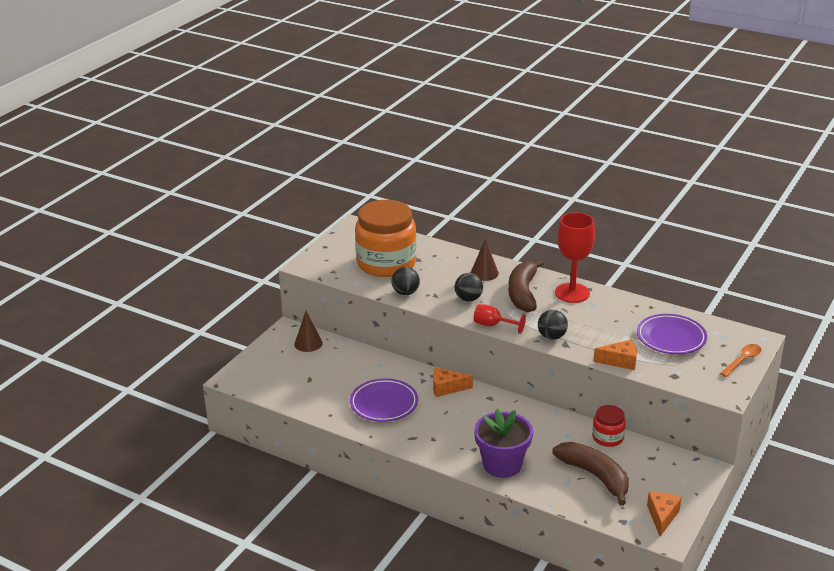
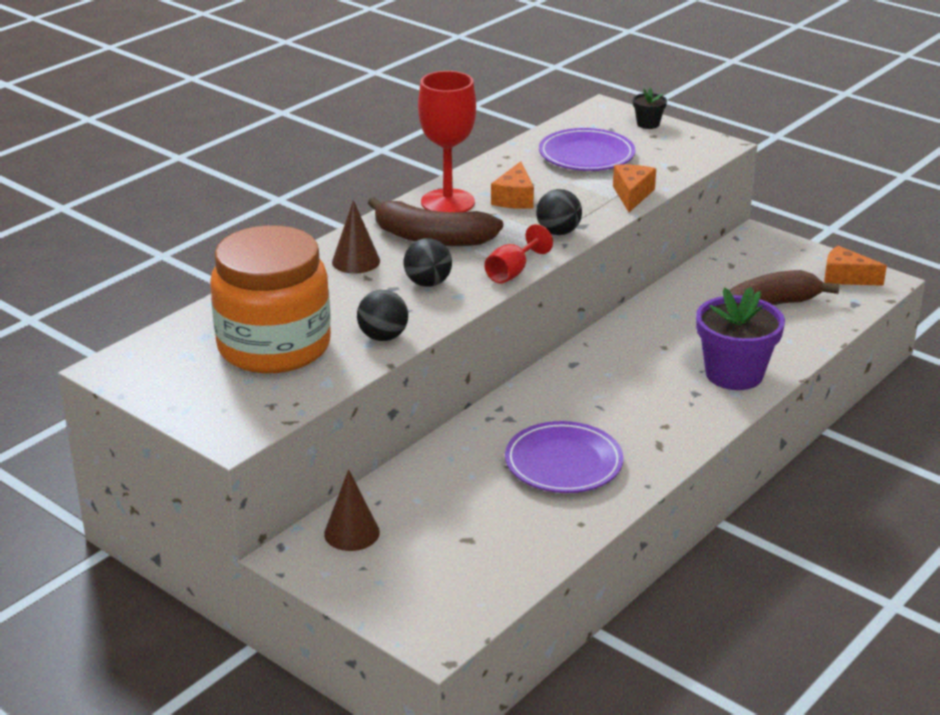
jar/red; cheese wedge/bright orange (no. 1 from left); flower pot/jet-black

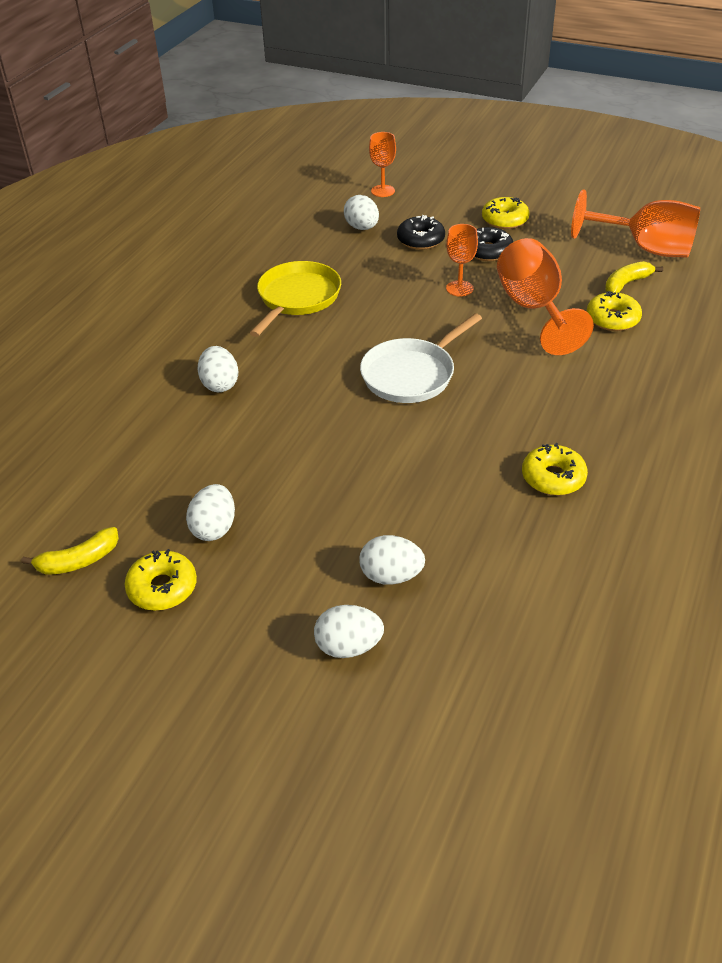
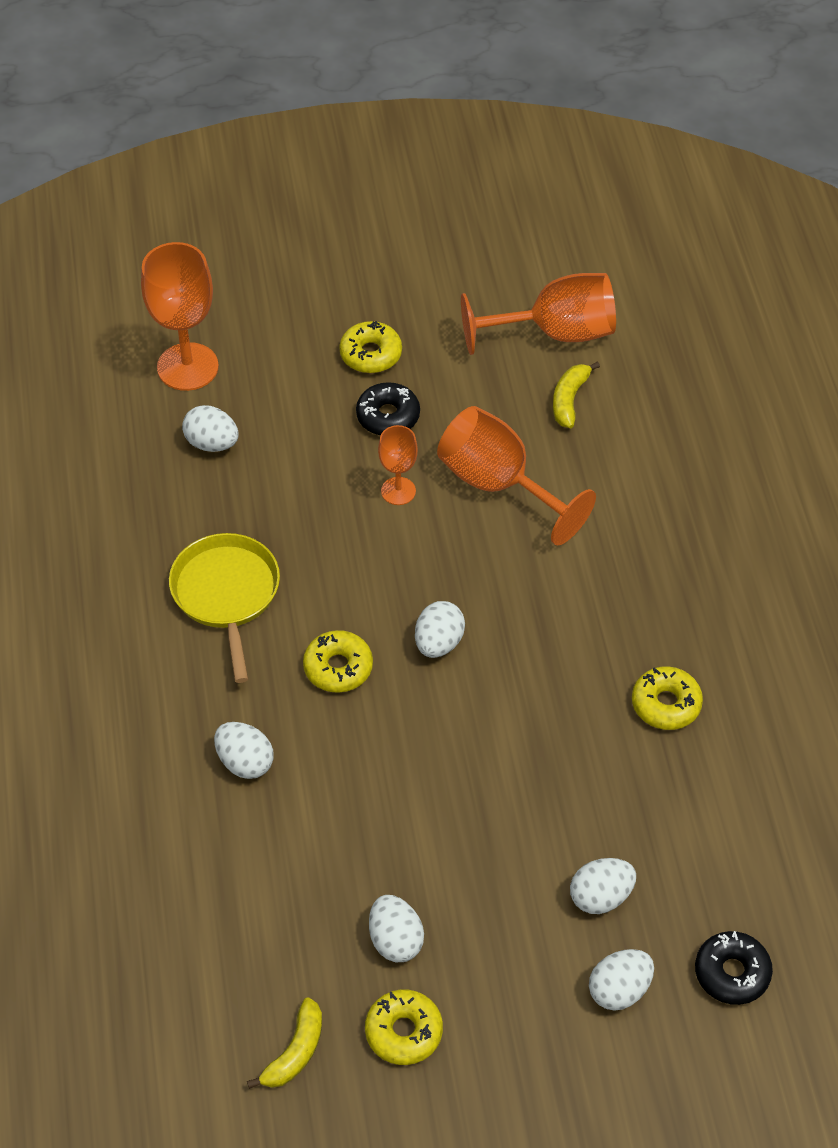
glazed donut/jet-black (no. 2 from left); glazed donut/yellow (no. 1 from left); egg shape/white (no. 4 from left); wine glass/bright orange (no. 1 from left)

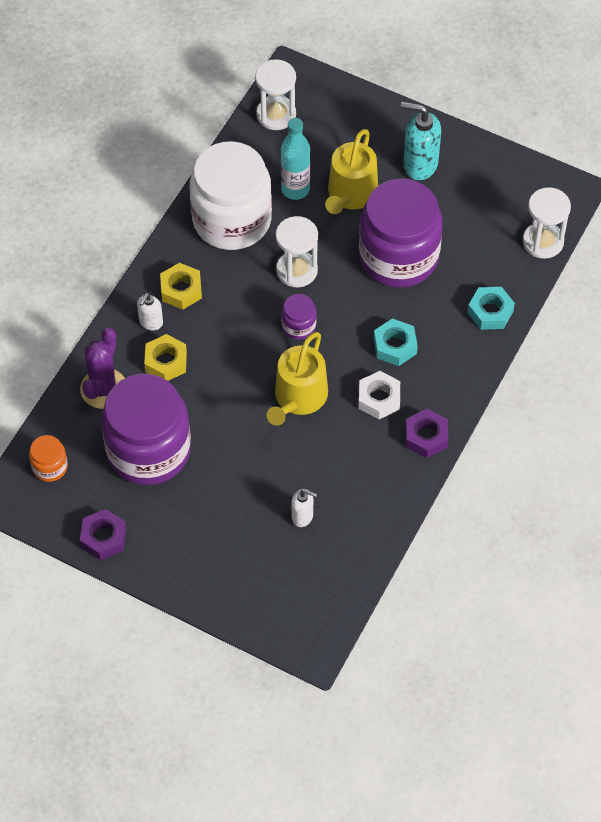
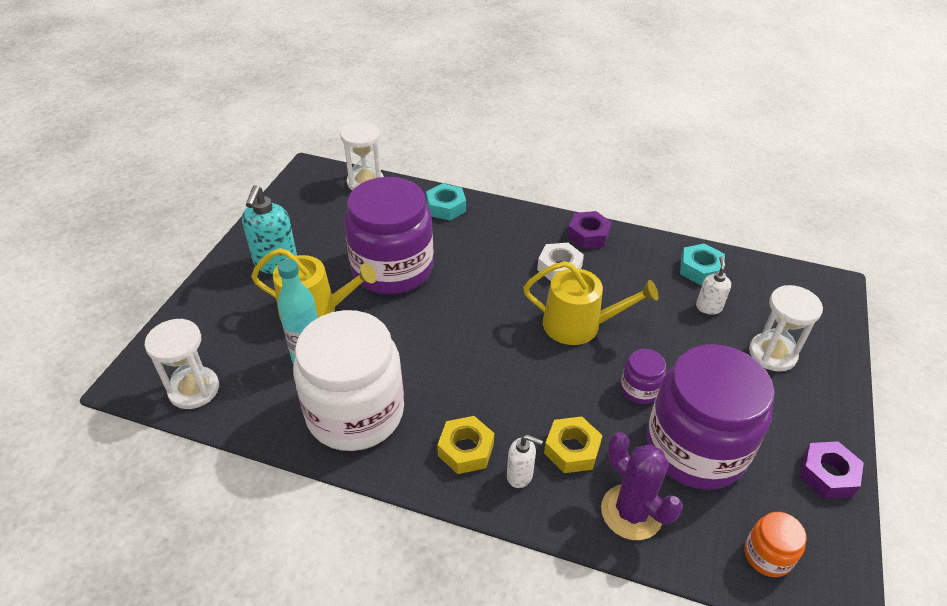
sandglass/white (no. 3 from left); jar/violet (no. 2 from left); nut/turquoise (no. 2 from left); saguaro cactus/violet

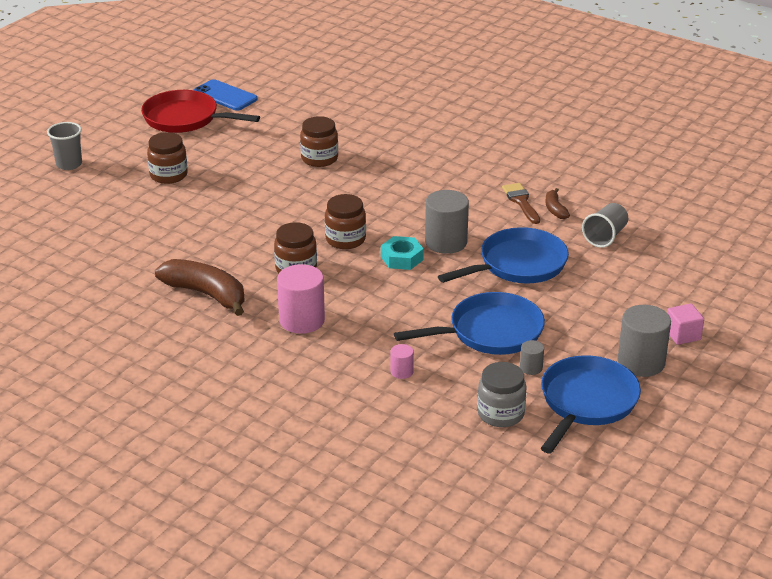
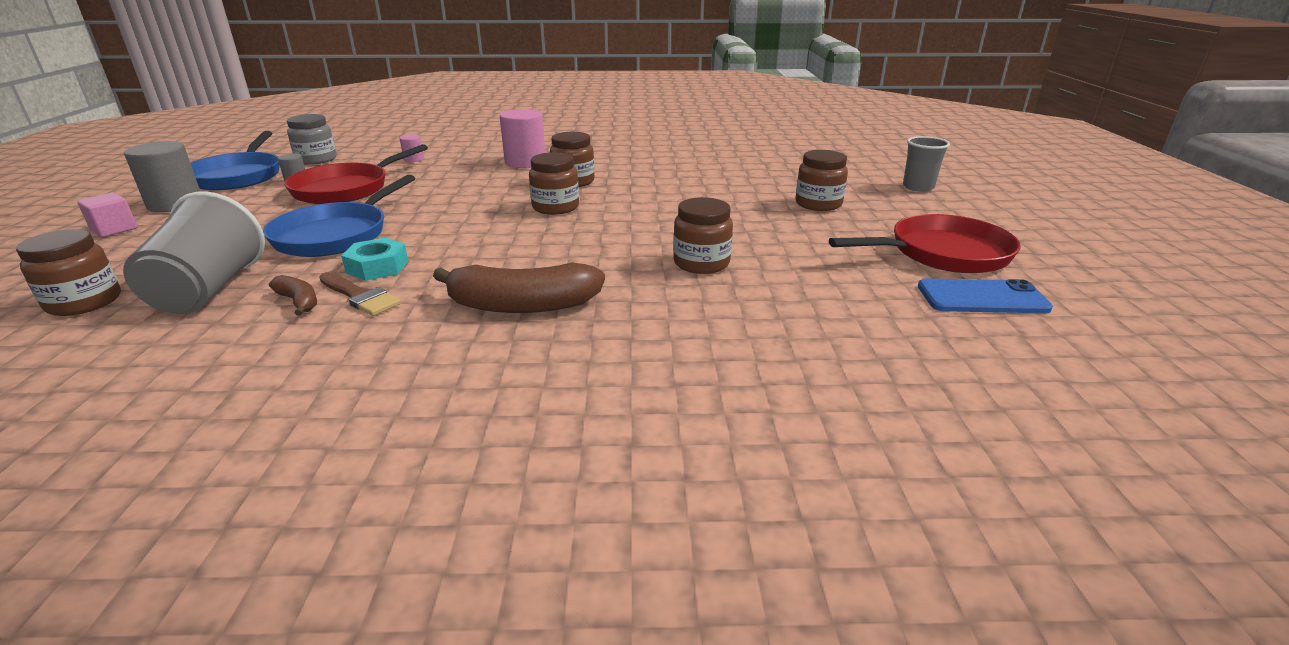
cylinder shape/grey (no. 1 from left in the first image); jar/russet (no. 1 from left); toy banana/russet (no. 2 from left); nut/turquoise; skillet/red (no. 1 from left); beaker/grey (no. 1 from left)

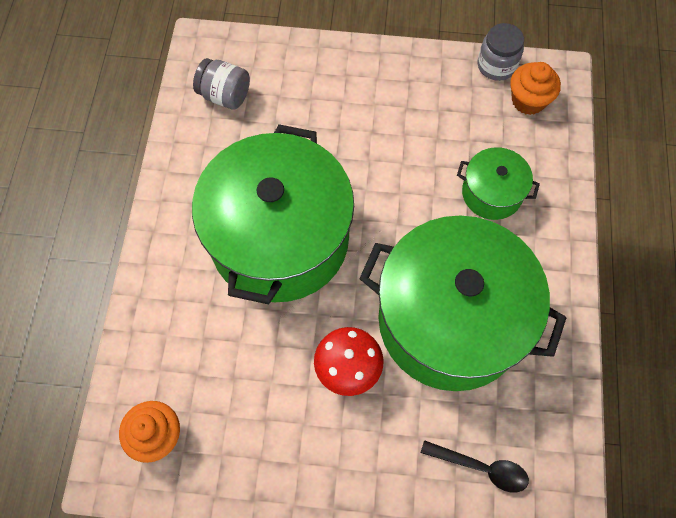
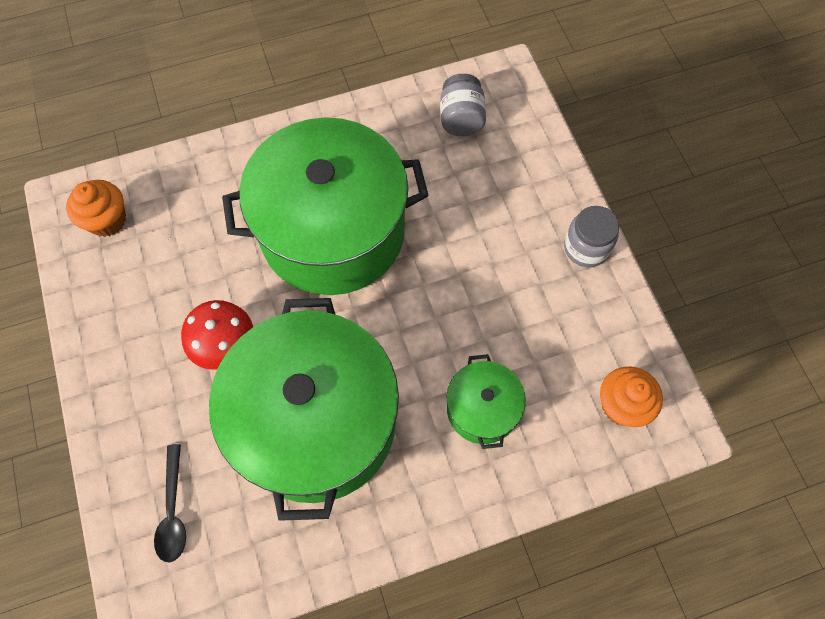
jar/grey (no. 2 from left)

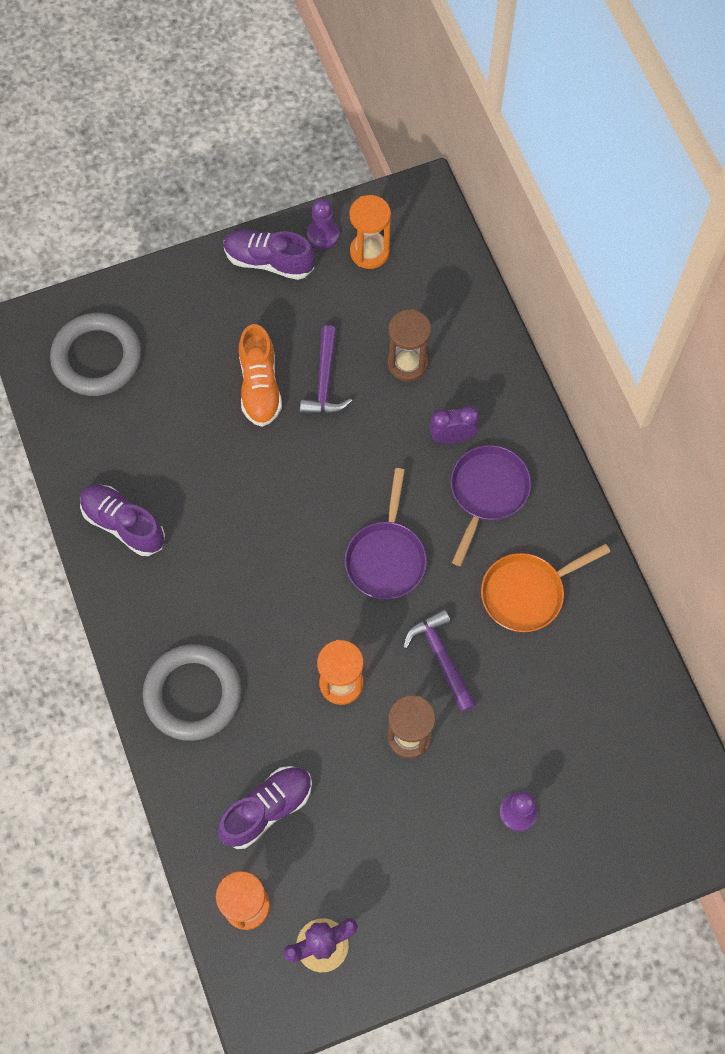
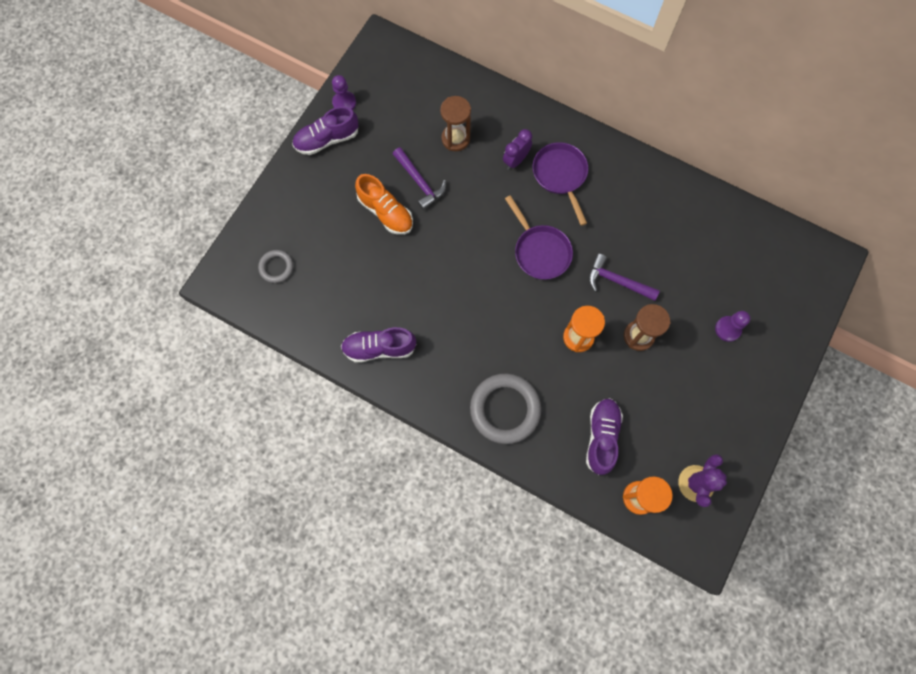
sandglass/bright orange (no. 3 from left in the first image); skillet/bright orange; torus/grey (no. 1 from left)

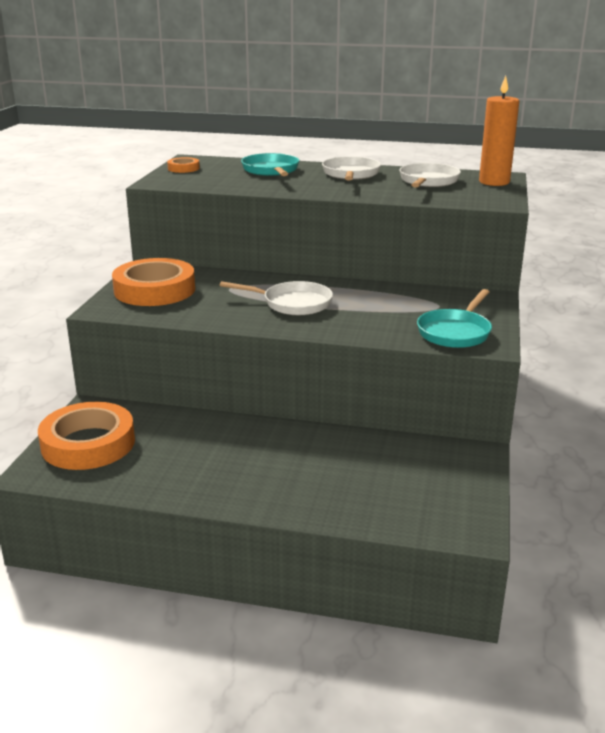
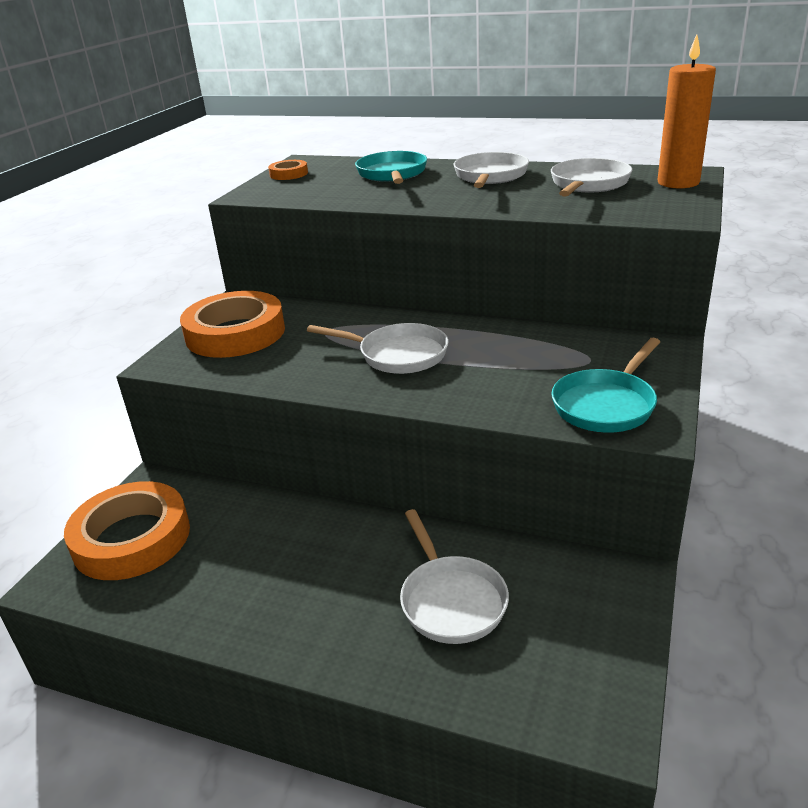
skillet/white (no. 2 from left)

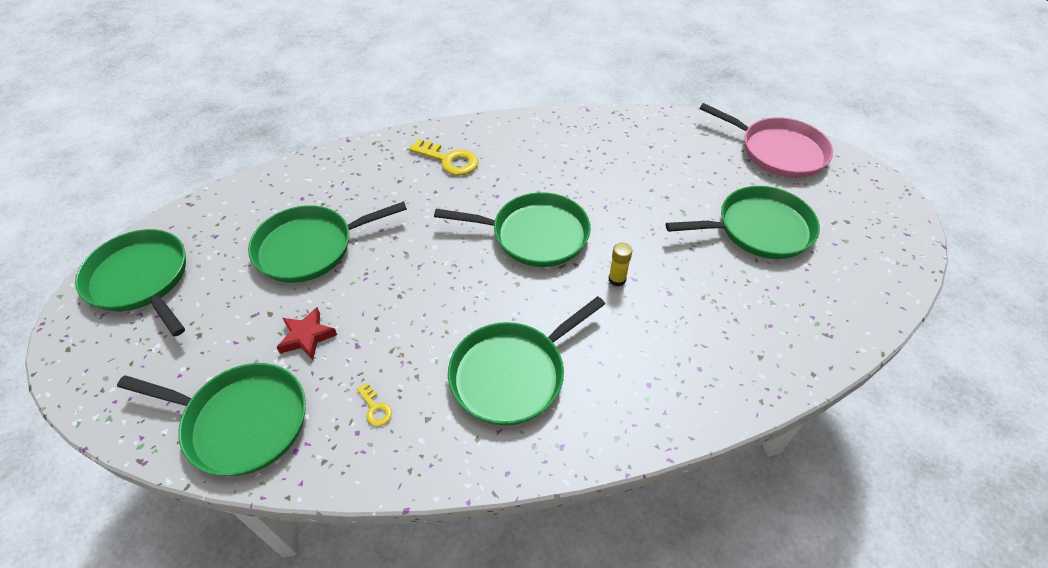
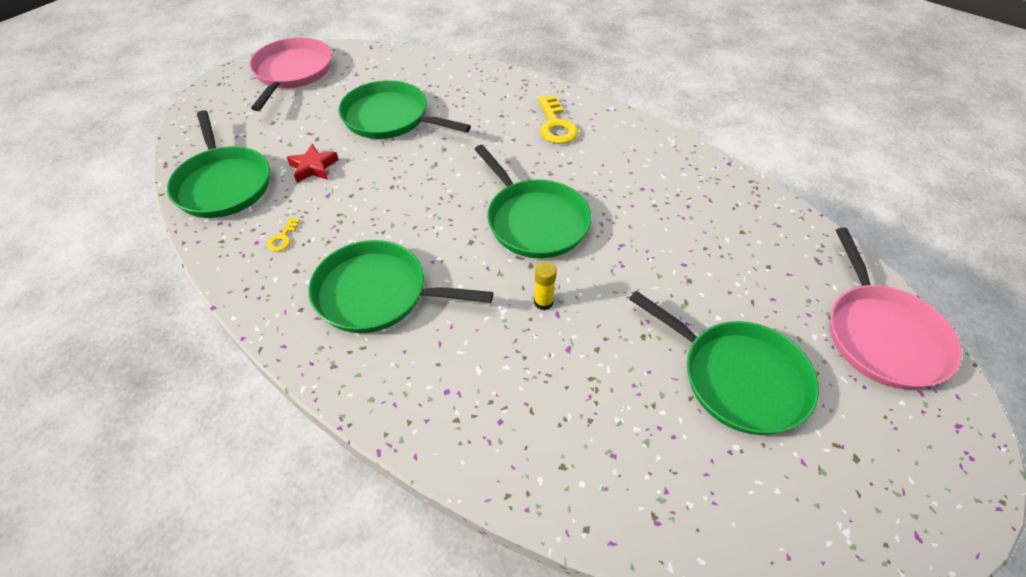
skillet/rosy (no. 1 from left)

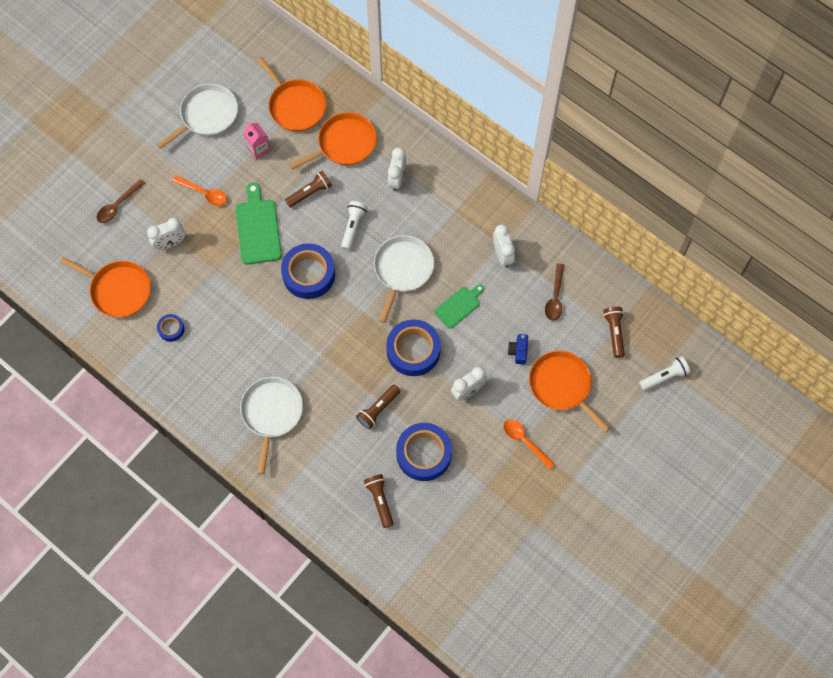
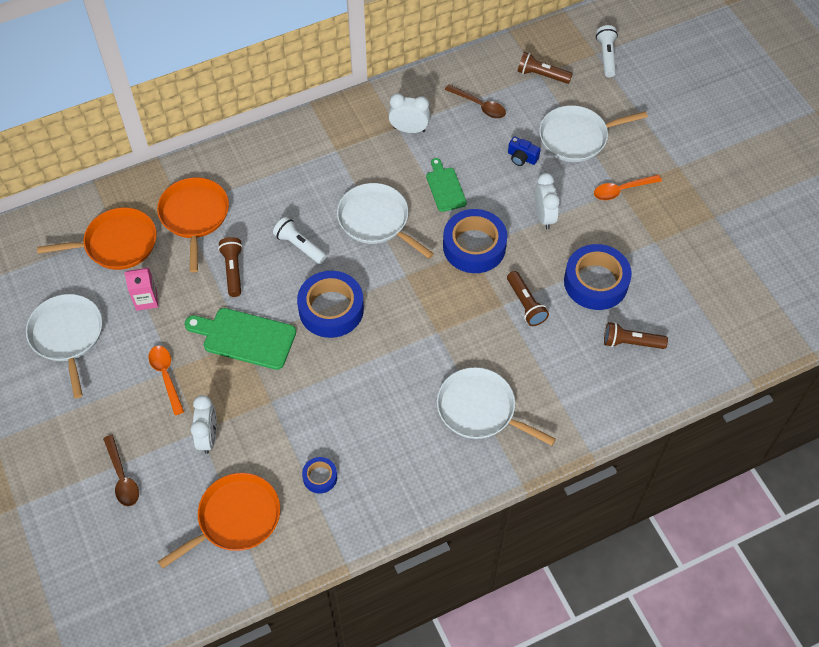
bedside clock/white (no. 2 from left in the first image); skillet/white (no. 4 from left); teaspoon/bright orange (no. 1 from left)

